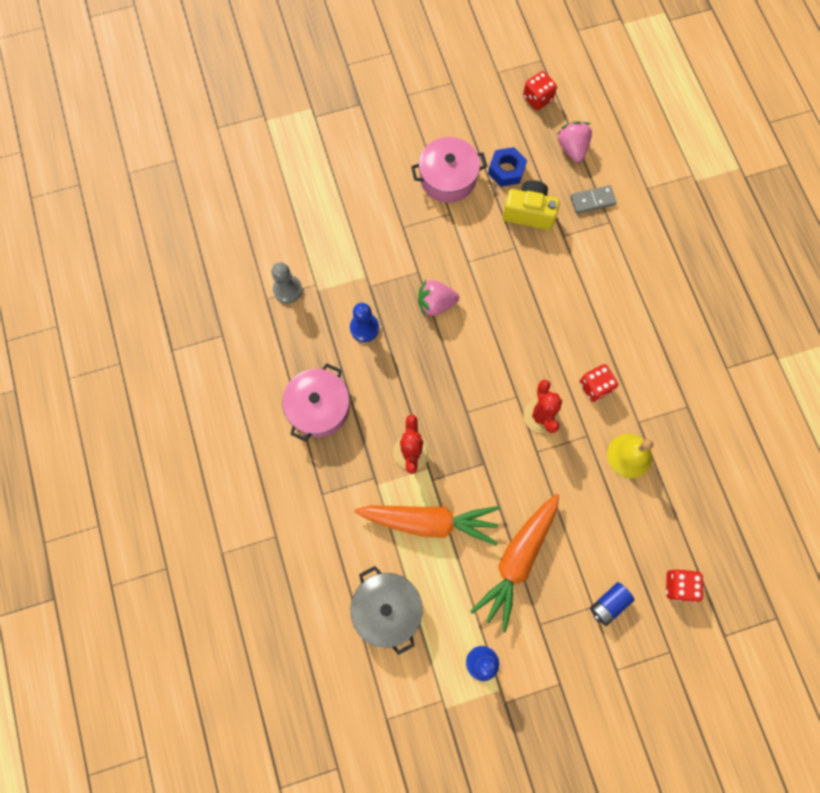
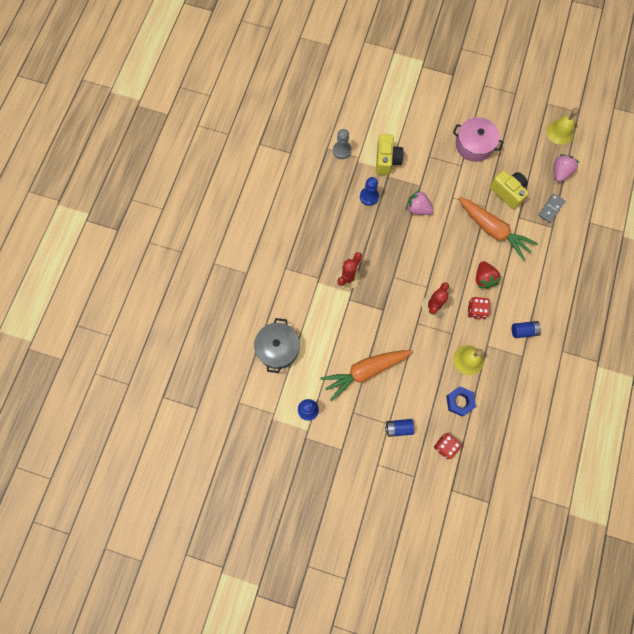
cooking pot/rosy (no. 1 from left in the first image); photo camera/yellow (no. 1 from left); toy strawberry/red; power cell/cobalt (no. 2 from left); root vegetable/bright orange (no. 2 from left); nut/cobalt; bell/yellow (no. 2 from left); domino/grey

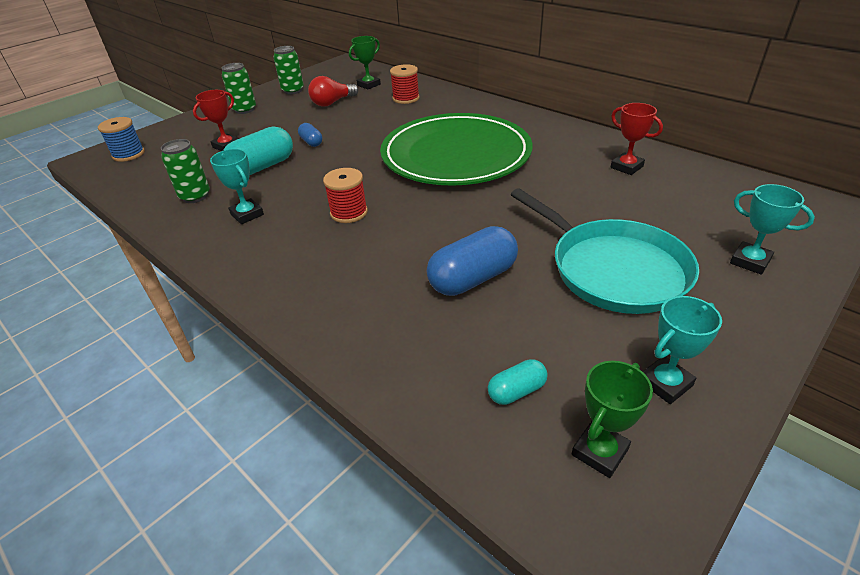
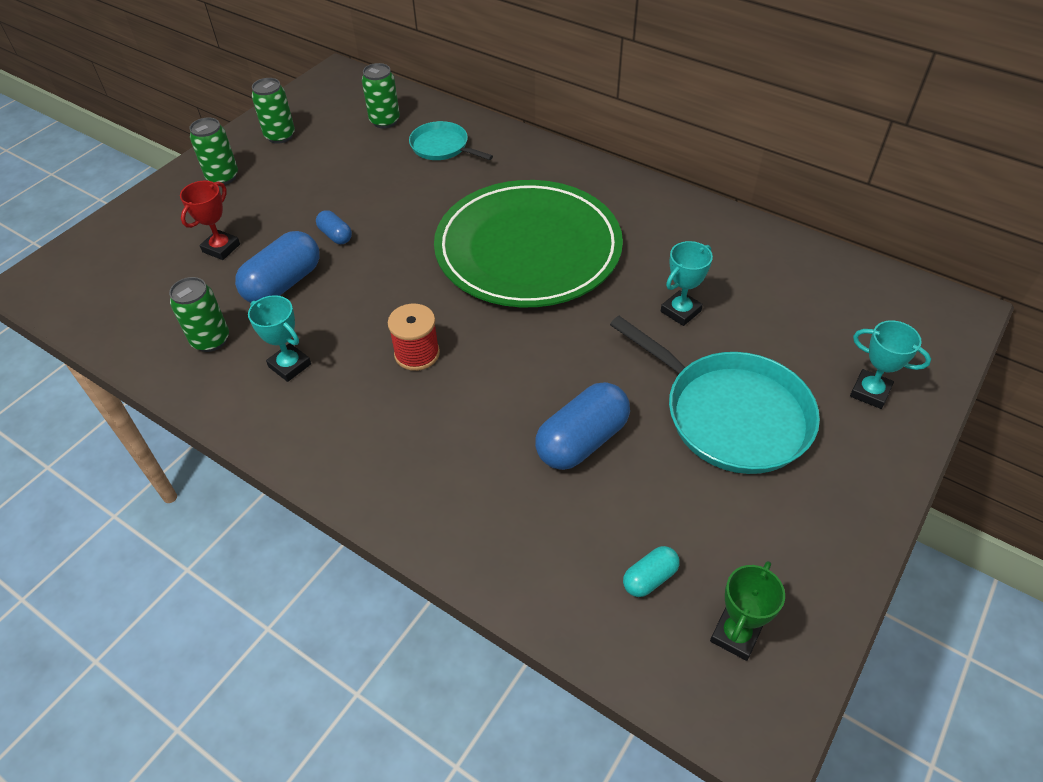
spool/cobalt; bulb/red; award cup/red (no. 2 from left in the first image); award cup/turquoise (no. 2 from left); can/leaf-green (no. 4 from left); skillet/turquoise (no. 1 from left); capsule/cobalt (no. 1 from left)

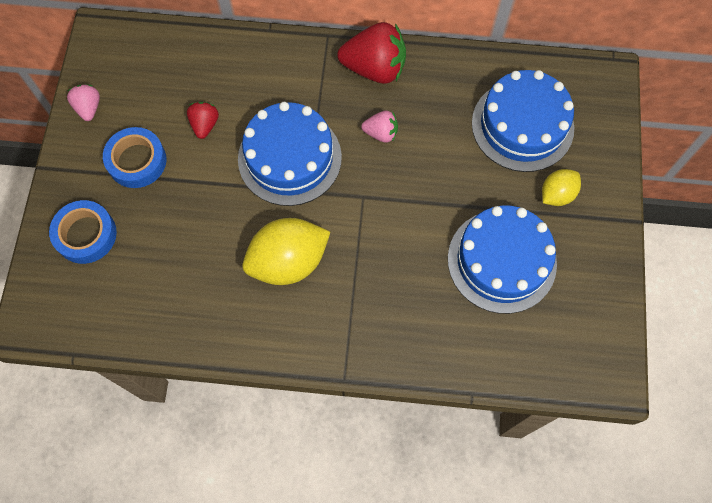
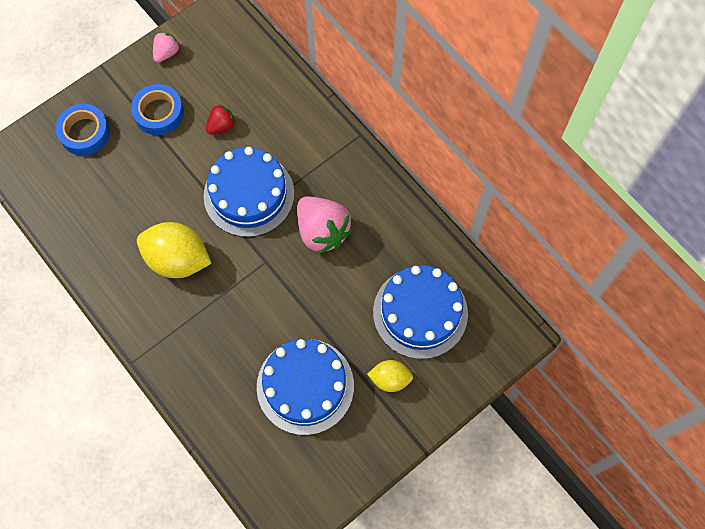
toy strawberry/red (no. 2 from left in the first image); toy strawberry/rosy (no. 2 from left)

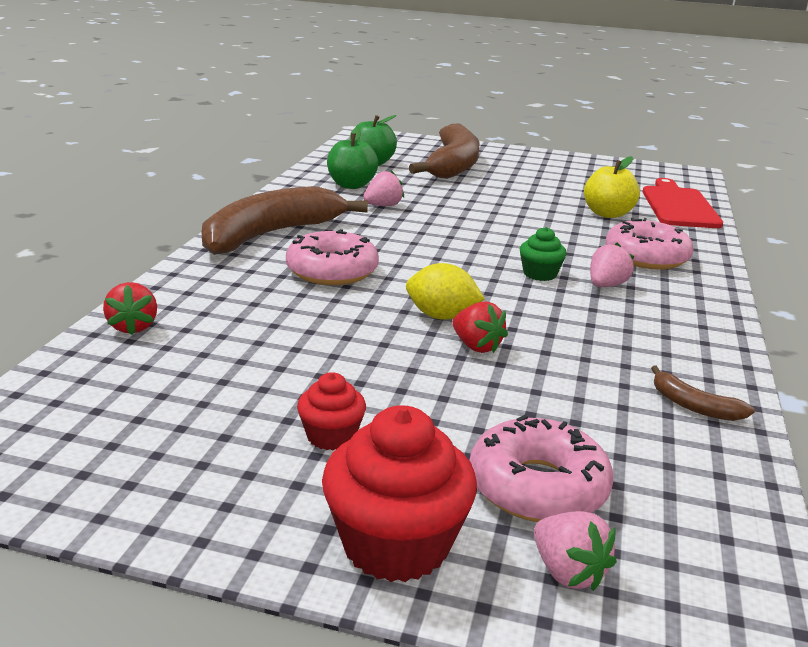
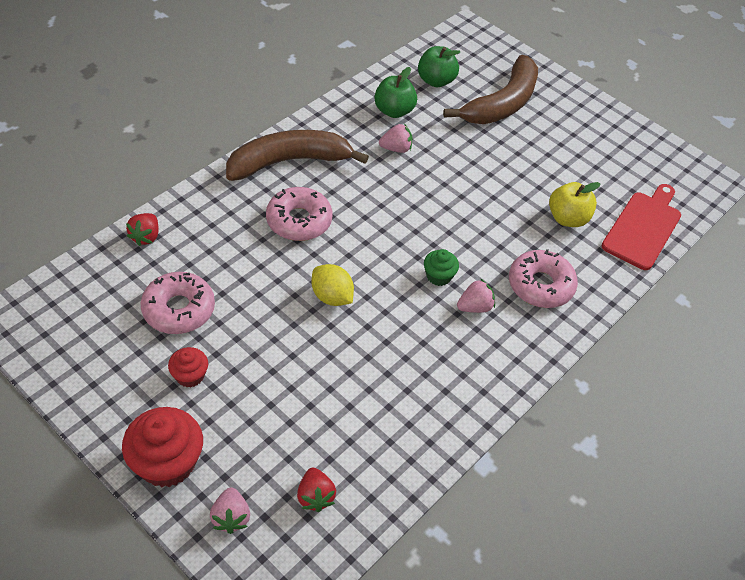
toy banana/russet (no. 3 from left in the first image); toy strawberry/red (no. 2 from left); glazed donut/rosy (no. 1 from left)

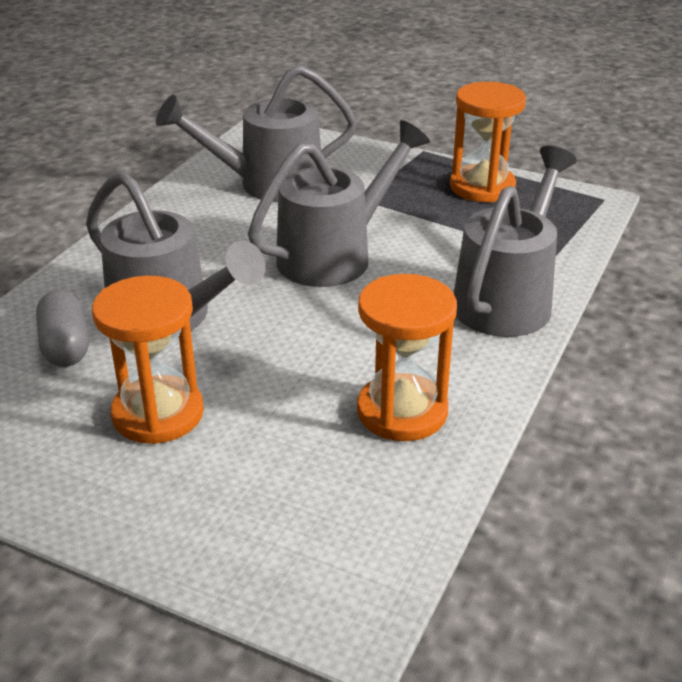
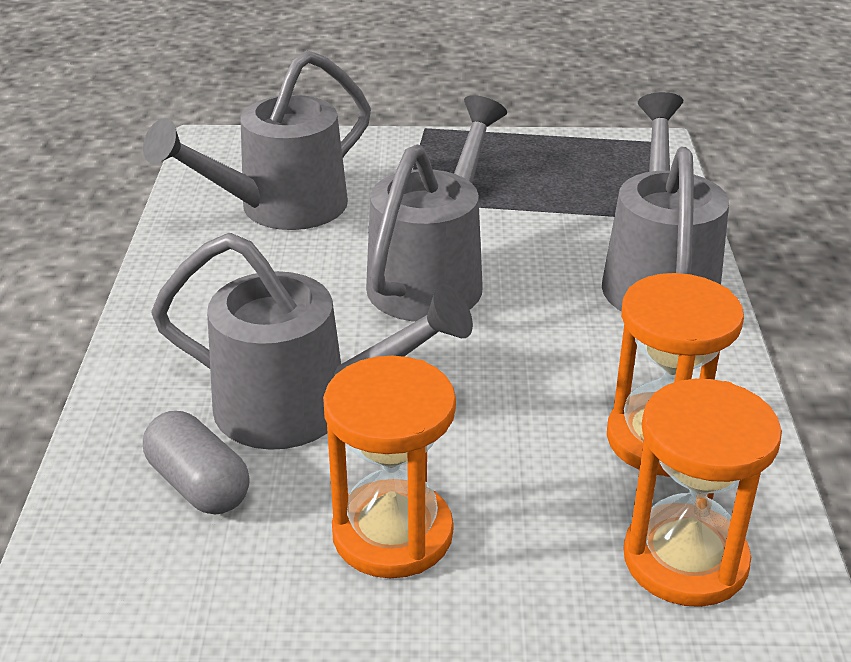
sandglass/bright orange (no. 3 from left)

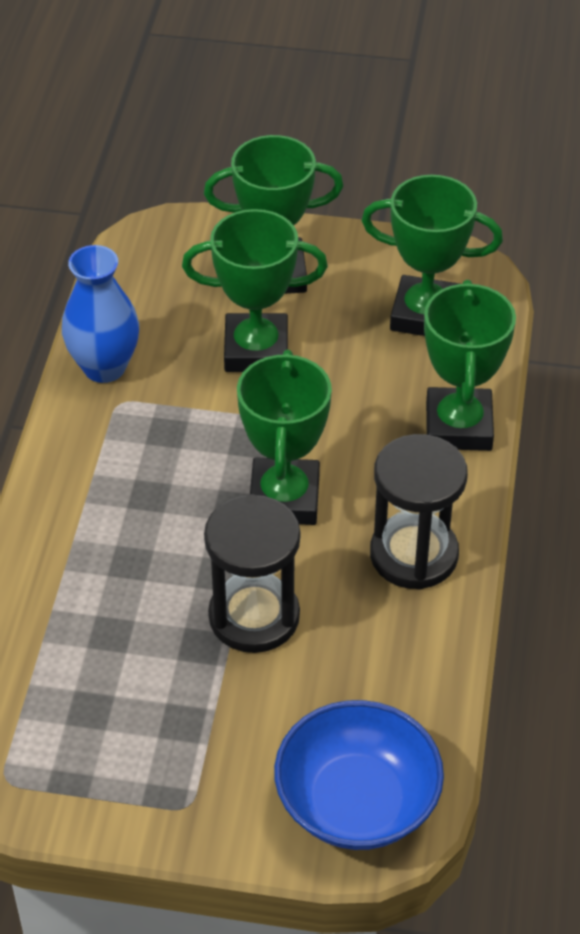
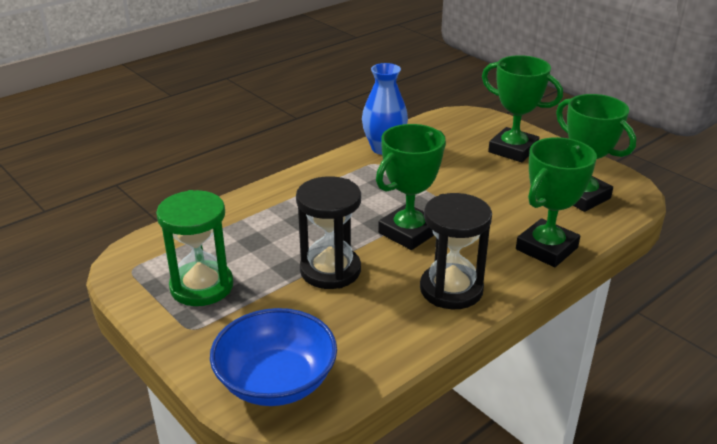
award cup/leaf-green (no. 1 from left in the first image); sandglass/leaf-green

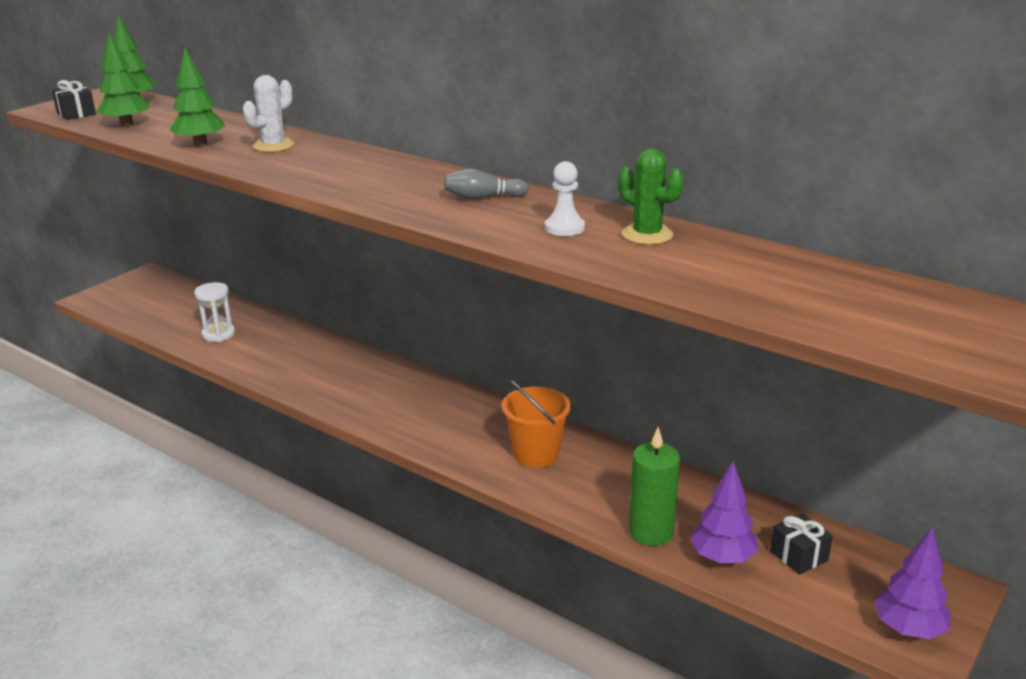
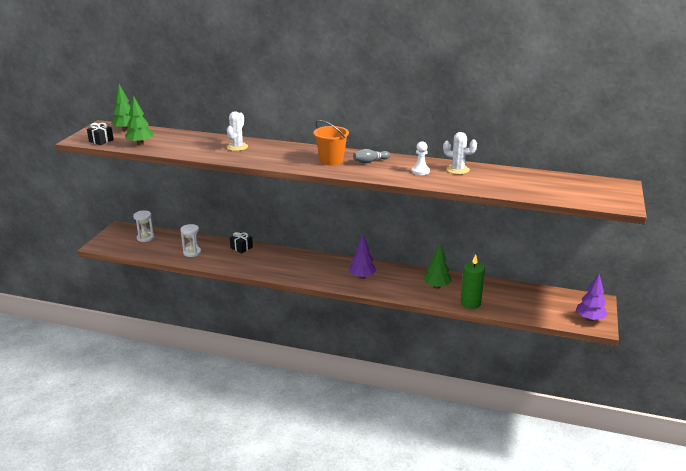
sandglass/white (no. 1 from left); fir tree/leaf-green (no. 3 from left); sand bucket/bright orange; fir tree/violet (no. 1 from left); wrapped gift/jet-black (no. 2 from left); saguaro cactus/white (no. 2 from left)

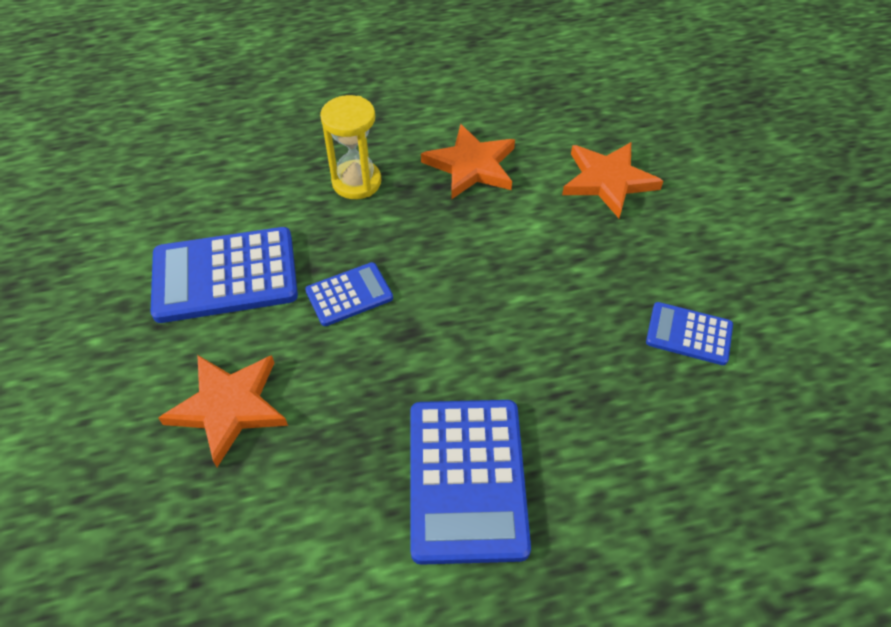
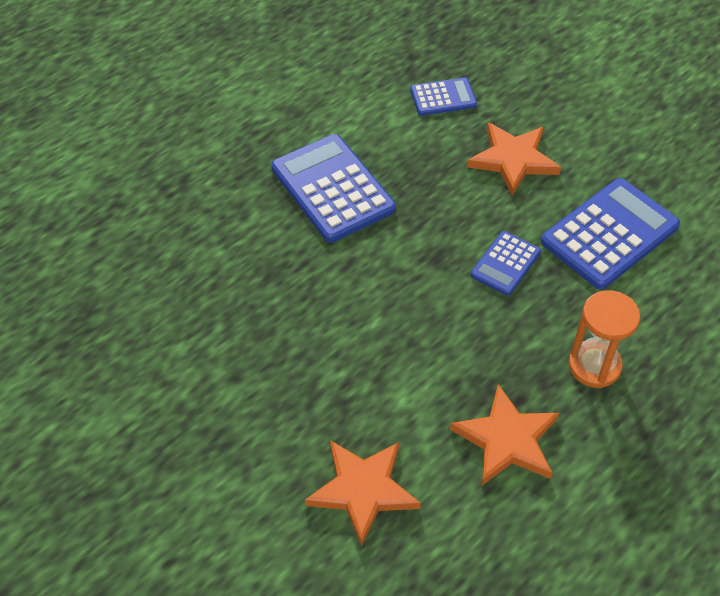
adding machine/cobalt (no. 2 from left); sandglass/bright orange

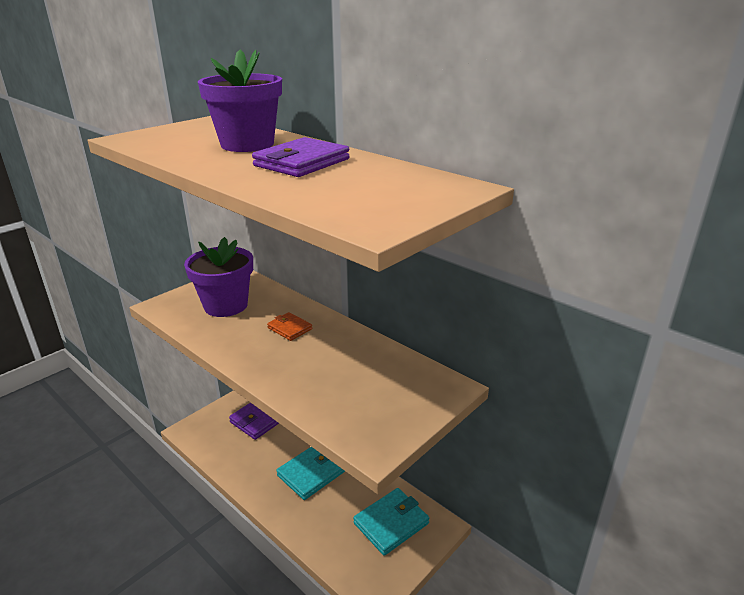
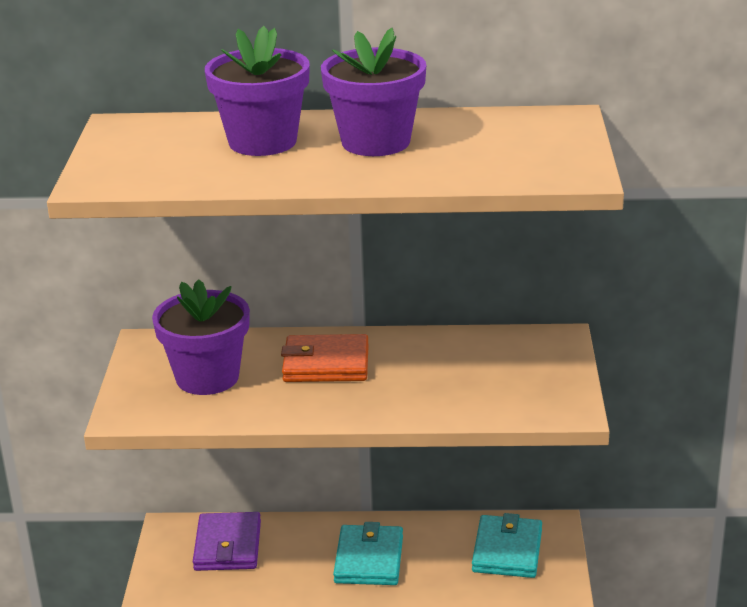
flower pot/violet (no. 3 from left); billfold/bright orange

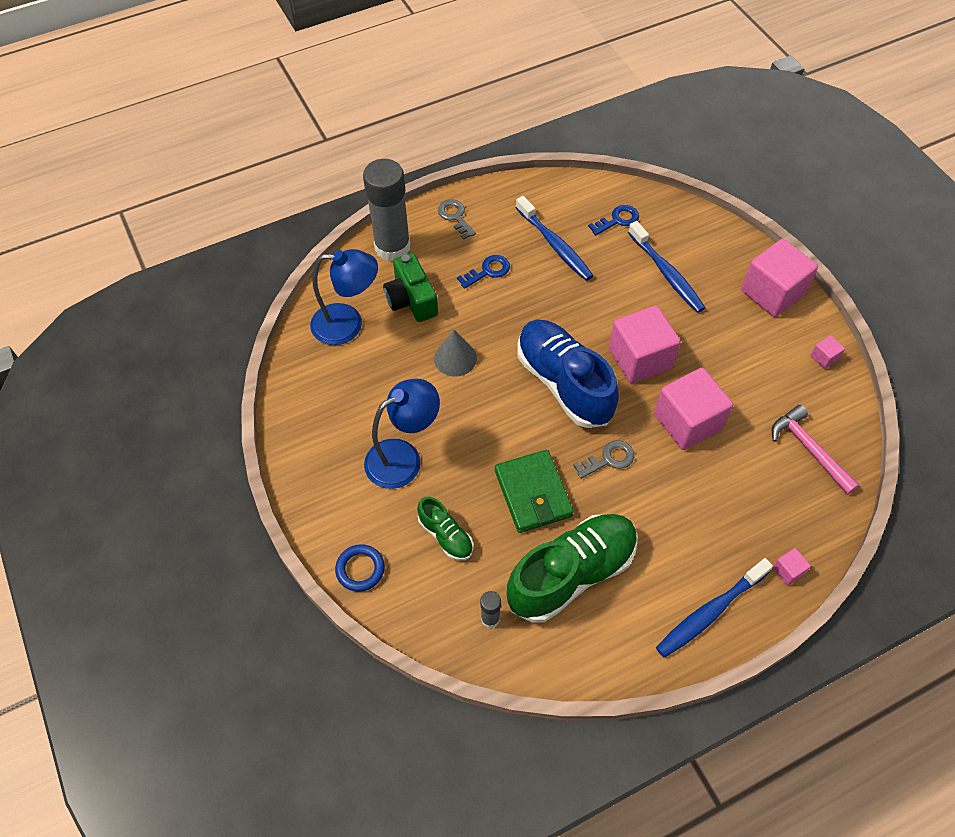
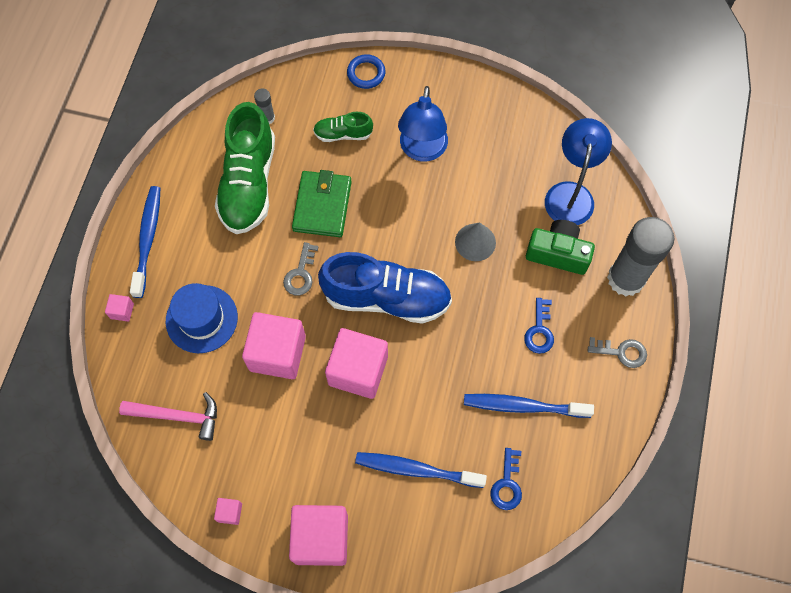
hat/cobalt; reading lamp/cobalt (no. 2 from left); billfold/leaf-green

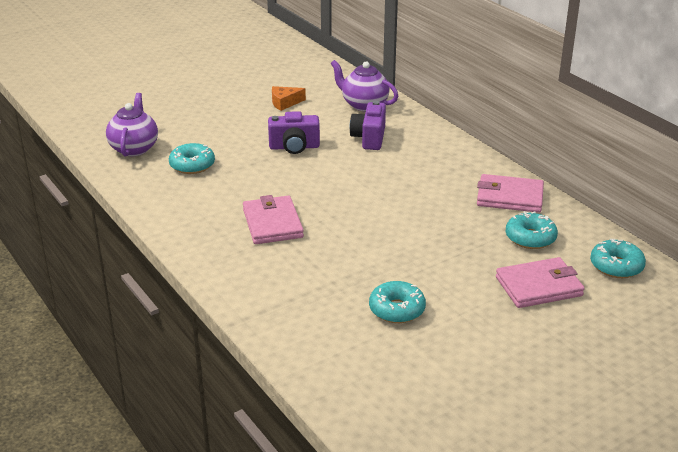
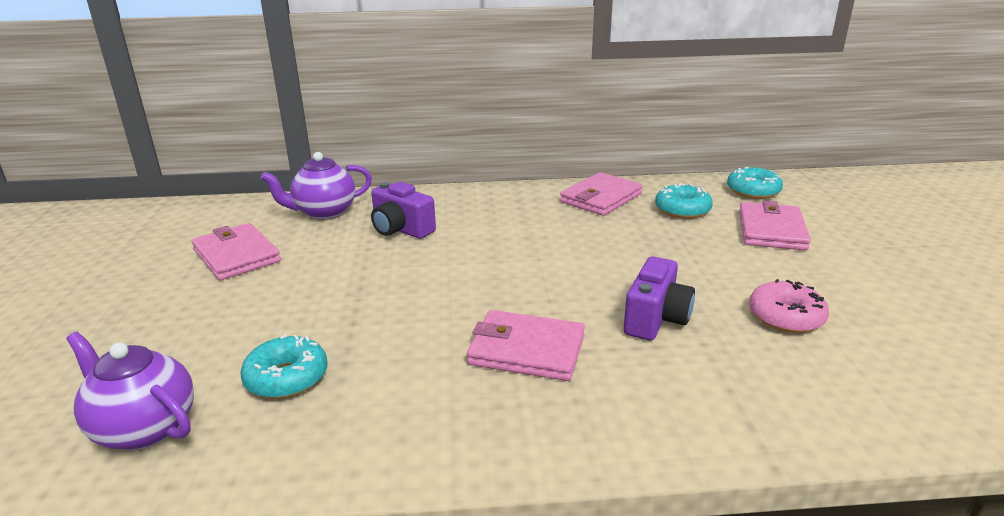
photo camera/violet (no. 2 from left); billfold/rosy (no. 1 from left); glazed donut/rosy

